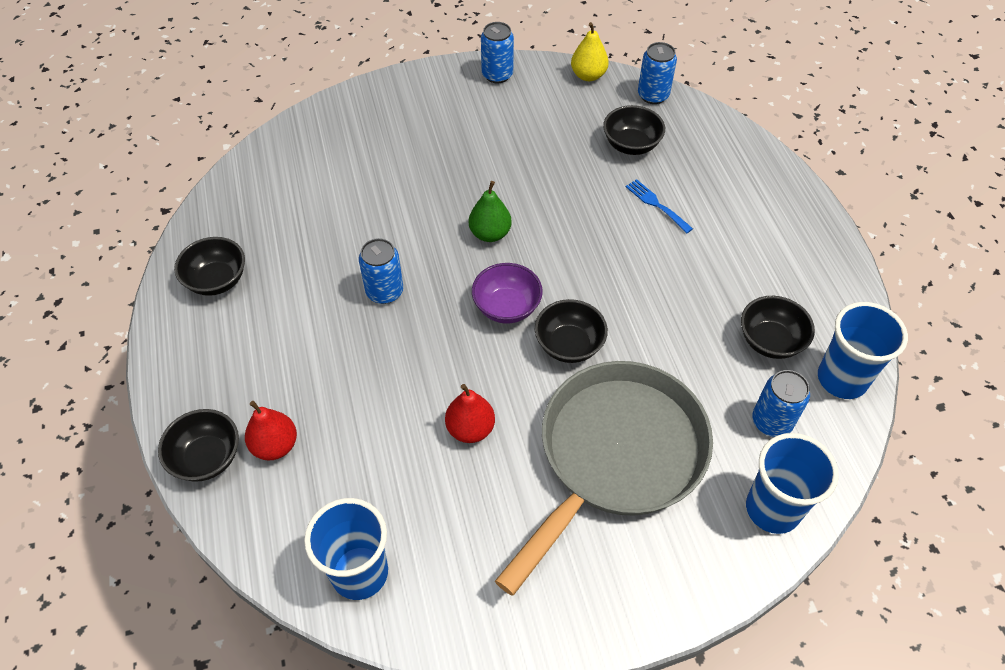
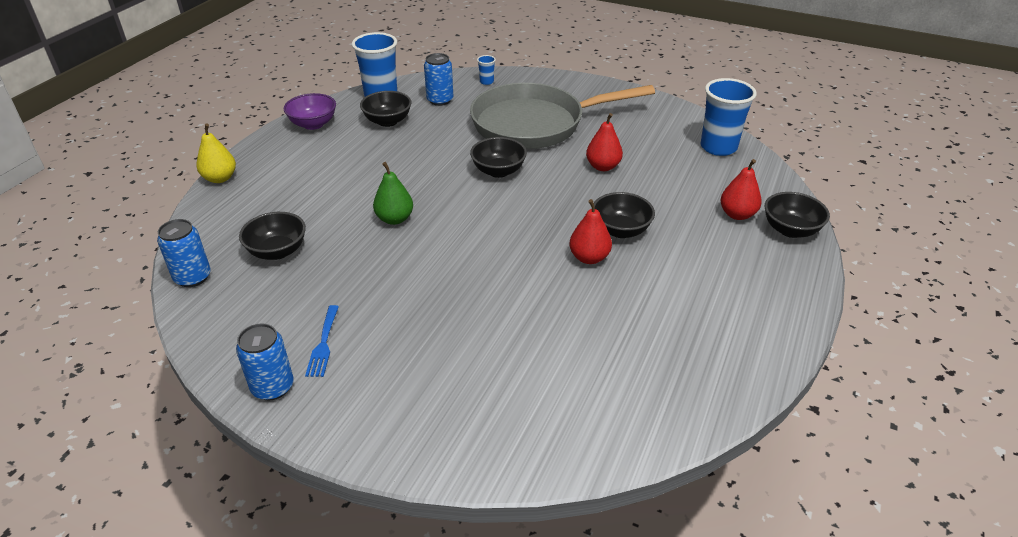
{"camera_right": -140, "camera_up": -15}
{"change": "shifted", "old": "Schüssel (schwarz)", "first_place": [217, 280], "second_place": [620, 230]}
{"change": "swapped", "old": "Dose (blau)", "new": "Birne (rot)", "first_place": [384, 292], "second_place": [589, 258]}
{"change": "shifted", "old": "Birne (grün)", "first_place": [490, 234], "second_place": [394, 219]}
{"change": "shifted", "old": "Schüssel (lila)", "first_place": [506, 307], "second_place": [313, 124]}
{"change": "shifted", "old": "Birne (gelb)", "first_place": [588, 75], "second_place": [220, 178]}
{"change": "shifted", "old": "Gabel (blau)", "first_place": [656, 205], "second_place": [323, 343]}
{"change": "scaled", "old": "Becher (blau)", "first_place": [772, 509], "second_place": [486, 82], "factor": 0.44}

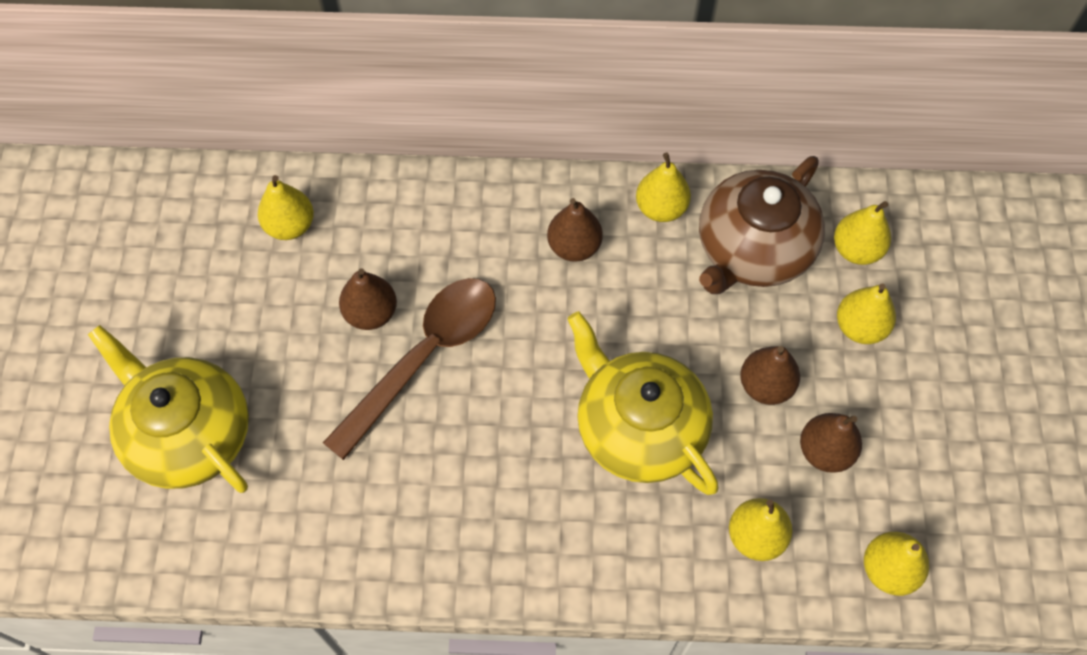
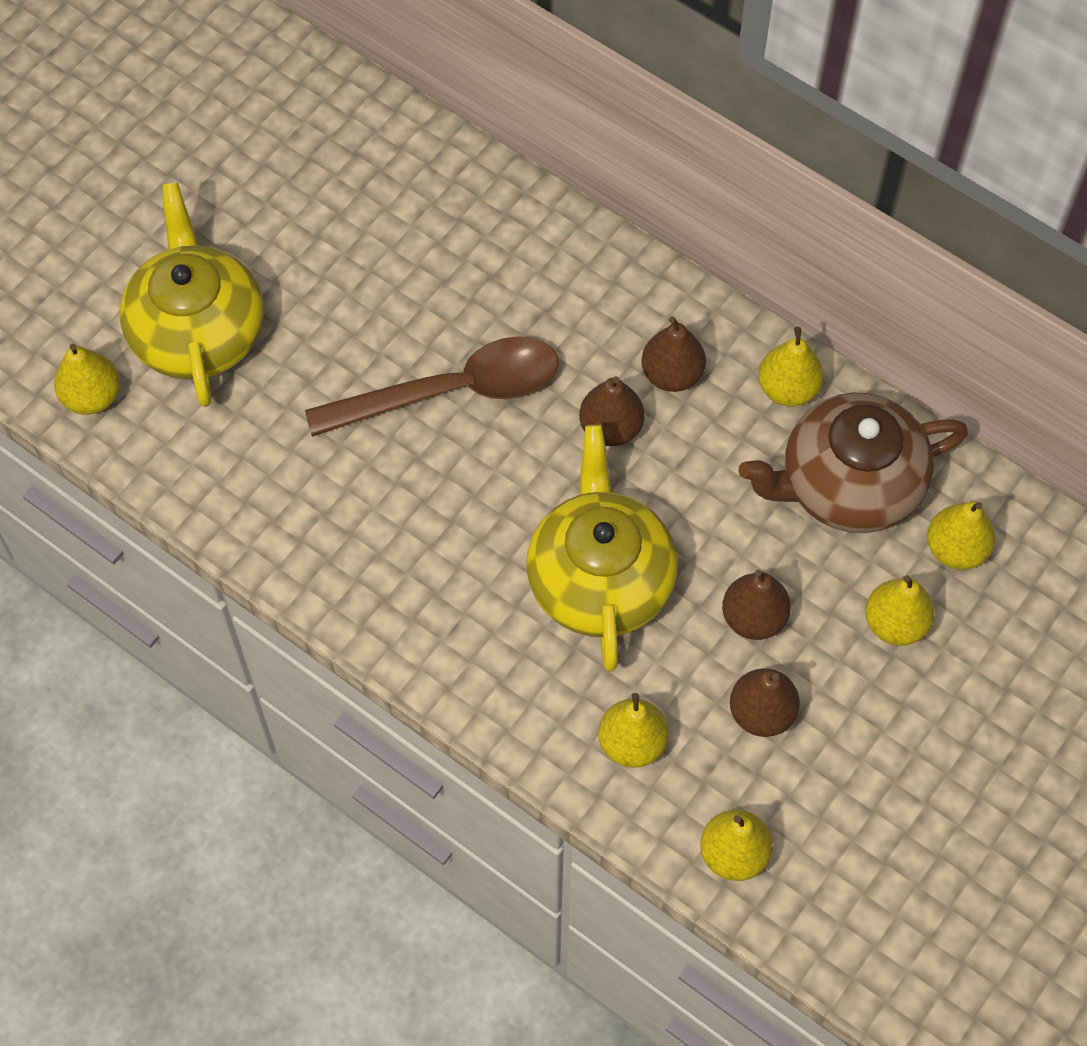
{"camera_right": 35, "camera_up": 0}
{"change": "shifted", "old": "Birne (gelb)", "first_place": [290, 226], "second_place": [92, 397]}
{"change": "shifted", "old": "Birne (braun)", "first_place": [371, 313], "second_place": [611, 428]}

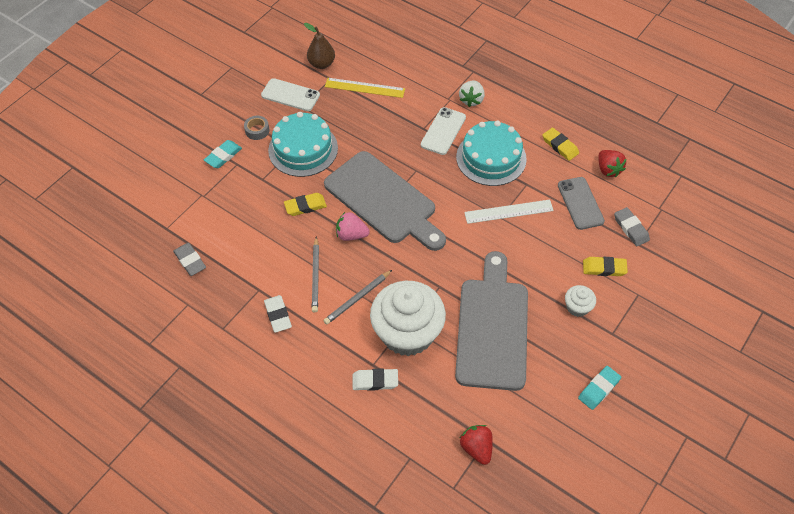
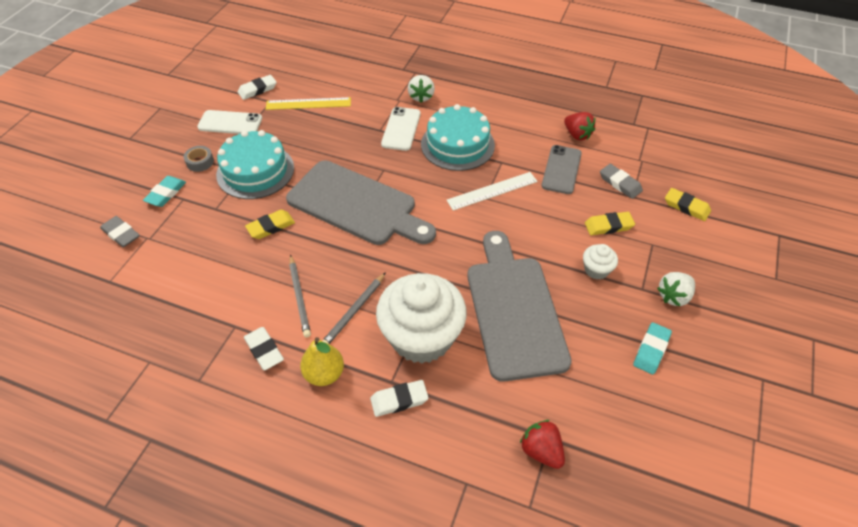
{"camera_right": -15, "camera_up": -5}
{"change": "shifted", "old": "Radiergummi (grau)", "first_place": [190, 261], "second_place": [121, 234]}
{"change": "swapped", "old": "Birne (braun)", "new": "Radiergummi (weiß)", "first_place": [321, 64], "second_place": [257, 90]}
{"change": "gone", "old": "Erdbeere (rosa)", "first_place": [351, 235]}
{"change": "shifted", "old": "Radiergummi (gelb)", "first_place": [560, 146], "second_place": [686, 207]}
{"change": "rotated", "old": "Handy (grau)", "first_place": [580, 203], "second_place": [561, 169], "degrees": 45}
{"change": "new", "new": "Birne (gelb)", "second_place": [324, 374]}
{"change": "new", "new": "Erdbeere (weiß)", "second_place": [673, 296]}

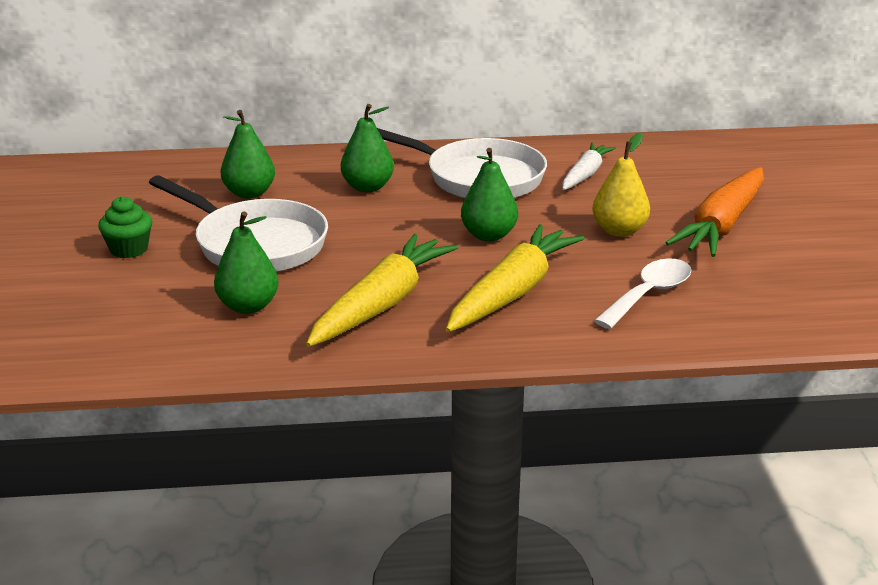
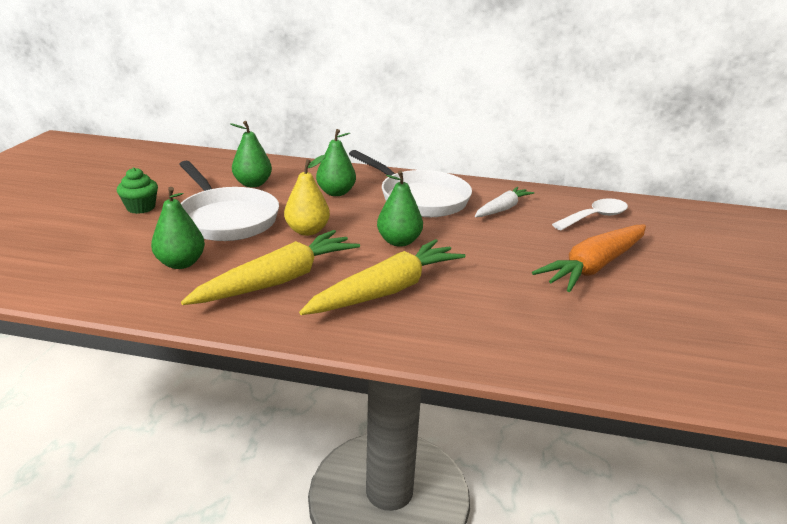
{"camera_right": 15, "camera_up": 0}
{"change": "shifted", "old": "Birne (gelb)", "first_place": [619, 231], "second_place": [307, 231]}
{"change": "shifted", "old": "Löffel (weiß)", "first_place": [649, 294], "second_place": [595, 217]}

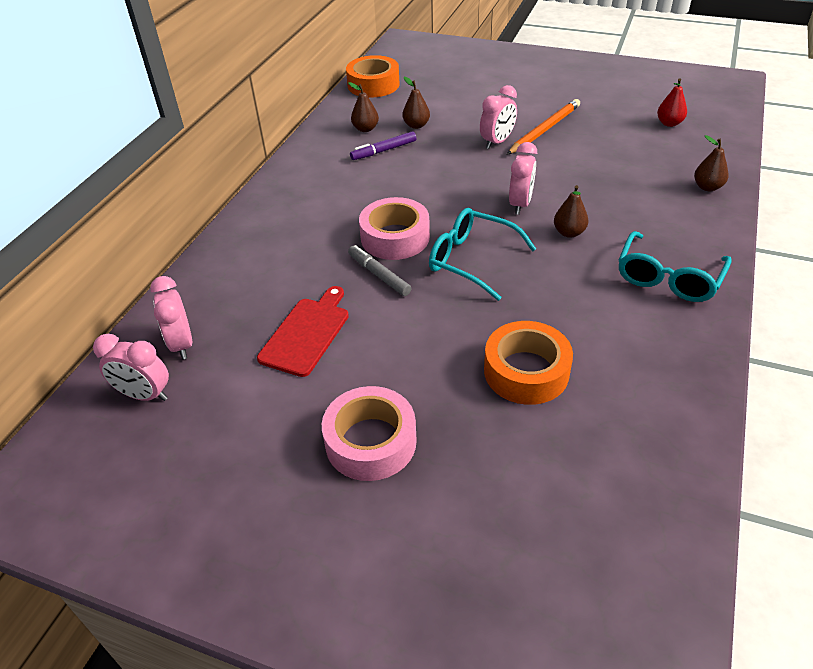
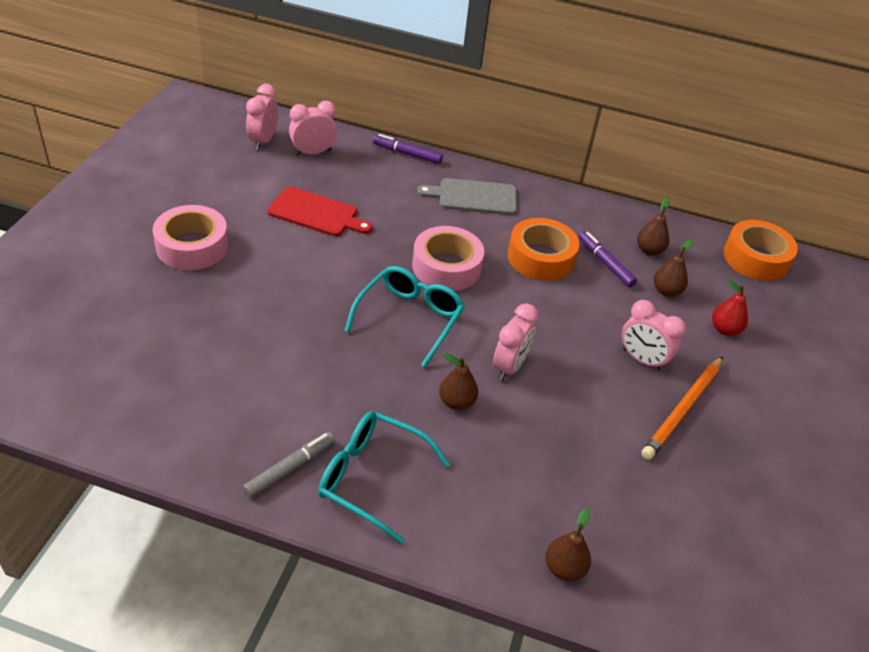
{"camera_right": 80, "camera_up": 0}
{"change": "shifted", "old": "Filzstift (grau)", "first_place": [379, 275], "second_place": [290, 468]}
{"change": "shifted", "old": "Klebeband (orange)", "first_place": [526, 371], "second_place": [540, 258]}
{"change": "rotated", "old": "Bleistift (orange)", "first_place": [544, 129], "second_place": [683, 410], "degrees": 90}
{"change": "rotated", "old": "Wecker (rosa)", "first_place": [520, 204], "second_place": [509, 366], "degrees": -75}
{"change": "shifted", "old": "Birne (rot)", "first_place": [669, 123], "second_place": [724, 329]}
{"change": "new", "new": "Filzstift (lila)", "second_place": [407, 154]}
{"change": "new", "new": "Schneidebrett (grau)", "second_place": [473, 197]}

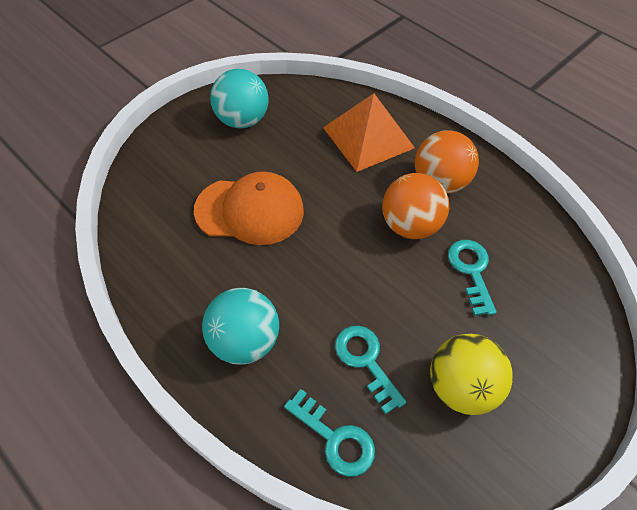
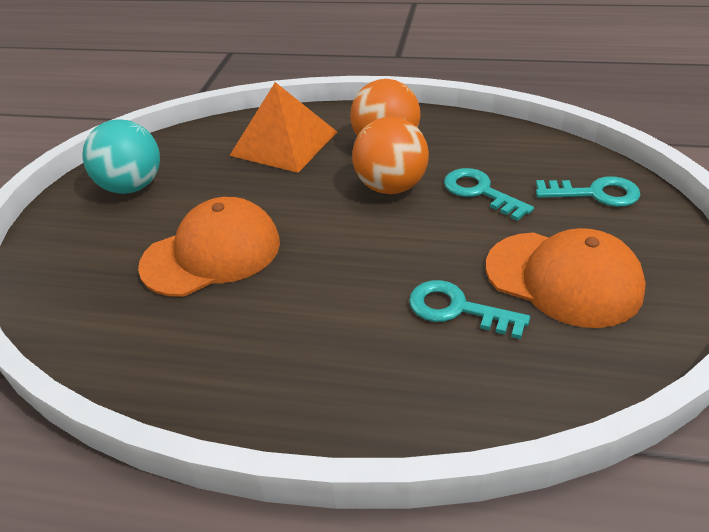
{"camera_right": -30, "camera_up": -15}
{"change": "gone", "old": "Ball (türkis)", "first_place": [244, 341]}
{"change": "shifted", "old": "Schlüssel (türkis)", "first_place": [335, 438], "second_place": [595, 193]}
{"change": "swapped", "old": "Ball (gelb)", "new": "Kappe (orange)", "first_place": [461, 387], "second_place": [563, 278]}

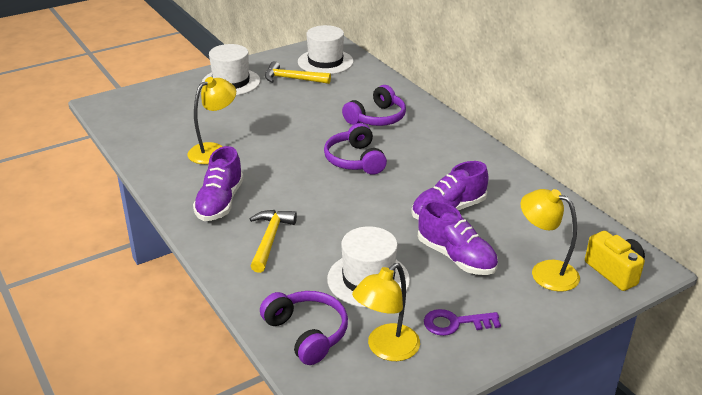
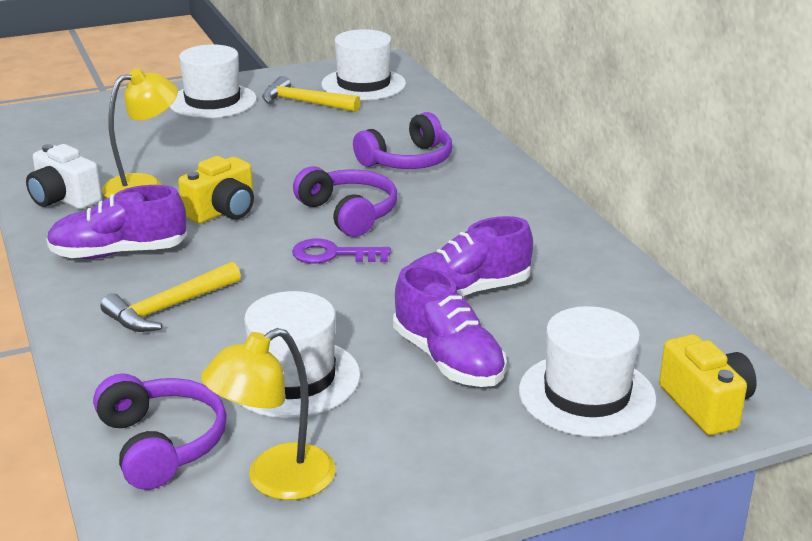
{"camera_right": 10, "camera_up": -5}
{"change": "rotated", "old": "Schuh (lila)", "first_place": [220, 202], "second_place": [119, 253], "degrees": 60}
{"change": "rotated", "old": "Hammer (gelb)", "first_place": [270, 239], "second_place": [168, 308], "degrees": -150}
{"change": "rotated", "old": "Kopfhörer (lila)", "first_place": [355, 160], "second_place": [349, 213], "degrees": 150}
{"change": "shifted", "old": "Schlüssel (lila)", "first_place": [455, 323], "second_place": [333, 254]}
{"change": "swapped", "old": "Lampe (gelb)", "new": "Hut (weiß)", "first_place": [545, 272], "second_place": [586, 395]}
{"change": "new", "new": "Kamera (weiß)", "second_place": [64, 199]}
{"change": "new", "new": "Kamera (gelb)", "second_place": [223, 212]}

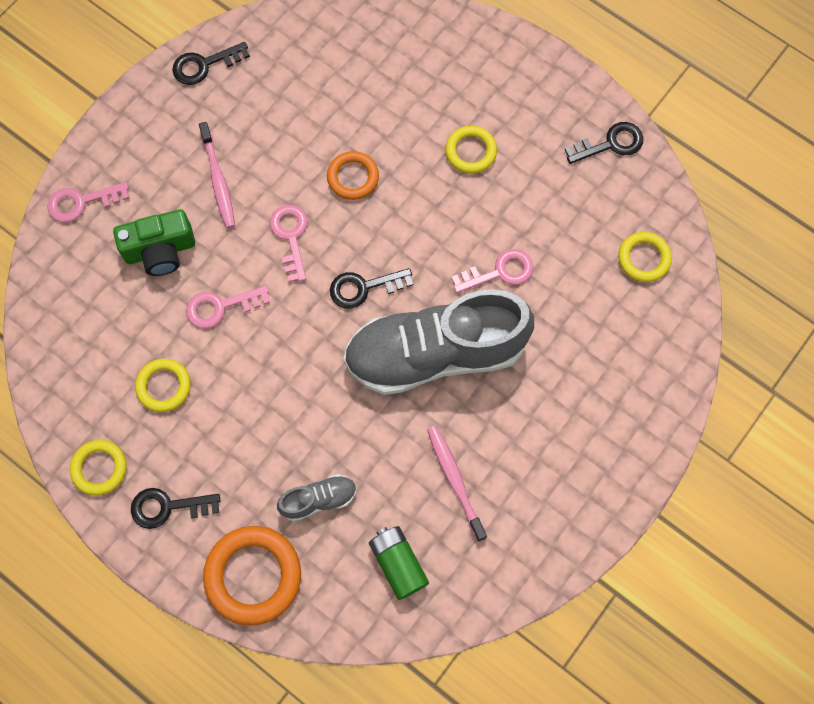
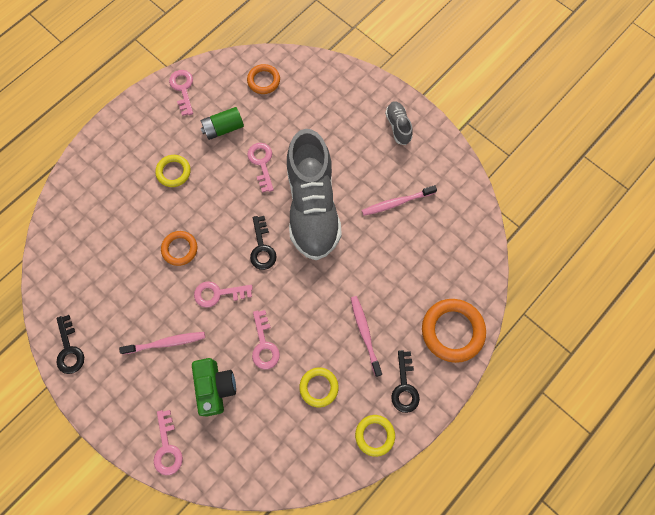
{"camera_right": -85, "camera_up": 0}
{"change": "shifted", "old": "Schuh (grau)", "first_place": [319, 499], "second_place": [398, 126]}
{"change": "shifted", "old": "Batterie (grün)", "first_place": [398, 564], "second_place": [223, 128]}
{"change": "repainted", "old": "Schlüssel (schwarz)", "new": "Schlüssel (rosa)", "first_place": [610, 144], "second_place": [183, 89]}
{"change": "repainted", "old": "Ring (gelb)", "new": "Ring (orange)", "first_place": [643, 258], "second_place": [263, 81]}
{"change": "new", "new": "Zahnbürste (rosa)", "second_place": [365, 334]}

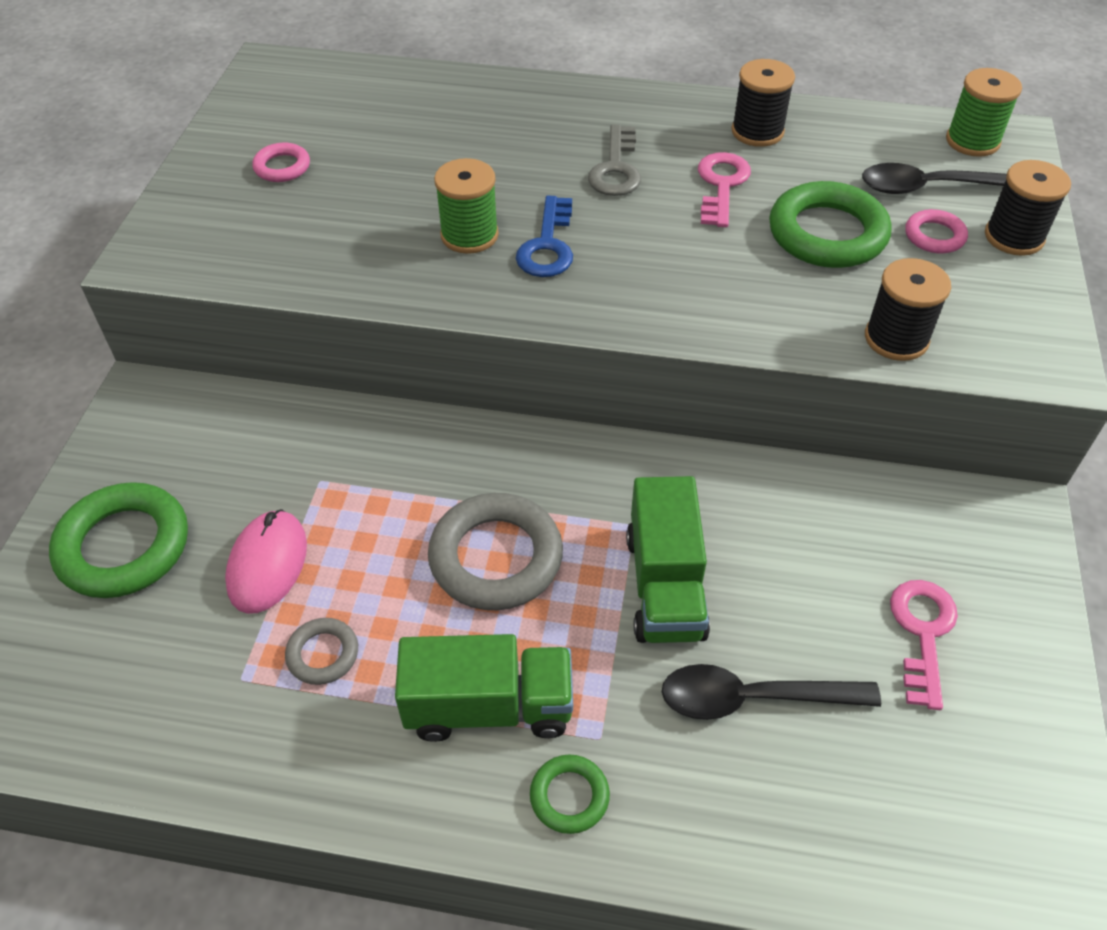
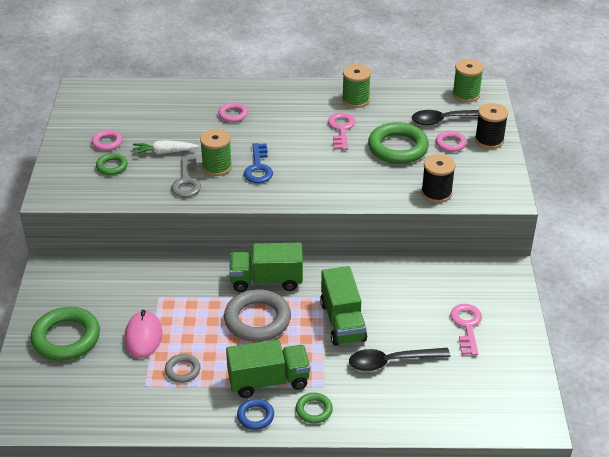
{"camera_right": -10, "camera_up": -10}
{"change": "shifted", "old": "Schlüssel (grau)", "first_place": [616, 168], "second_place": [186, 181]}
{"change": "repainted", "old": "Garnrolle (schwarz)", "new": "Garnrolle (grün)", "first_place": [757, 131], "second_place": [355, 100]}
{"change": "new", "new": "Ring (grün)", "second_place": [112, 166]}
{"change": "new", "new": "Karotte (weiß)", "second_place": [164, 152]}
{"change": "new", "new": "Ring (rosa)", "second_place": [233, 114]}
{"change": "new", "new": "Lastwagen (grün)", "second_place": [266, 281]}
{"change": "new", "new": "Ring (blau)", "second_place": [255, 416]}

